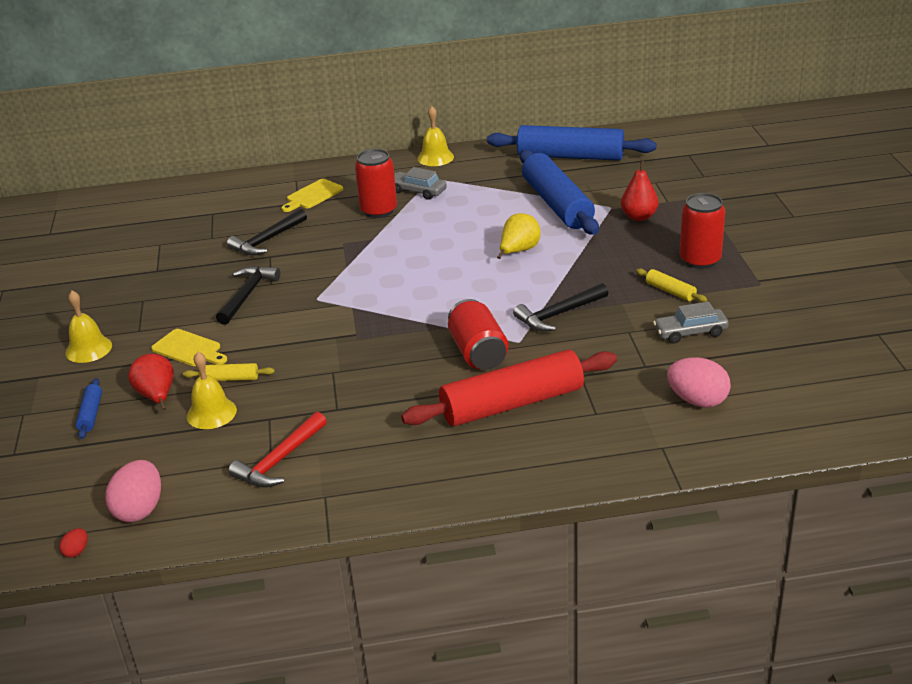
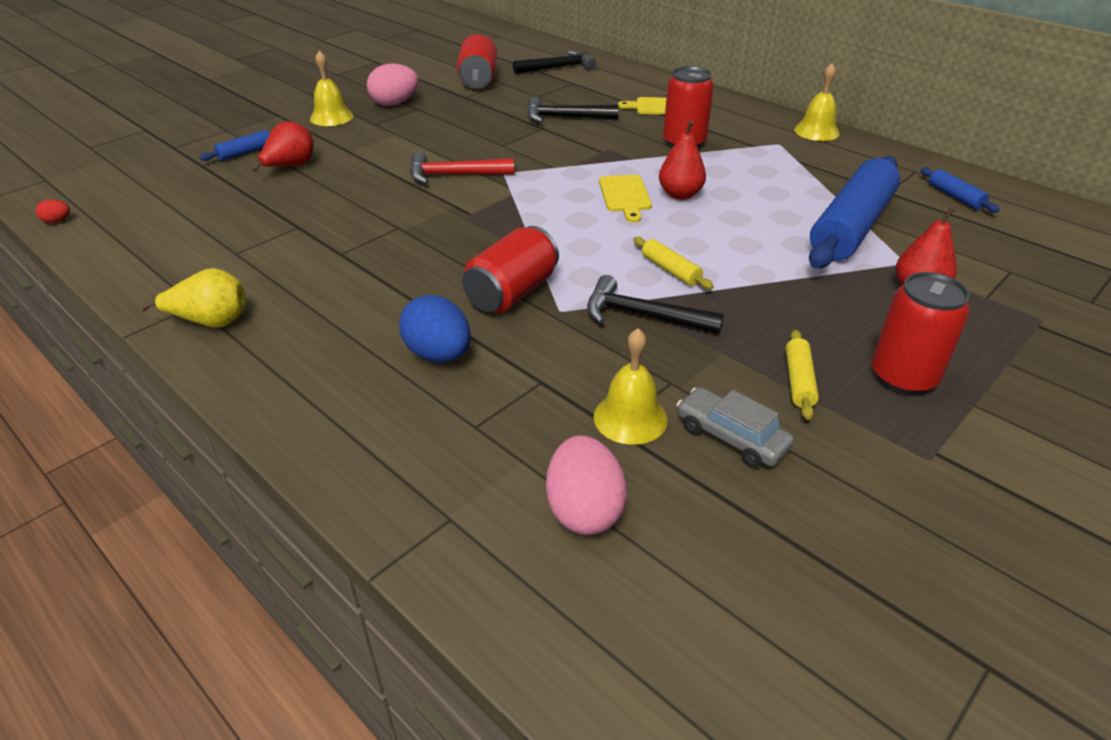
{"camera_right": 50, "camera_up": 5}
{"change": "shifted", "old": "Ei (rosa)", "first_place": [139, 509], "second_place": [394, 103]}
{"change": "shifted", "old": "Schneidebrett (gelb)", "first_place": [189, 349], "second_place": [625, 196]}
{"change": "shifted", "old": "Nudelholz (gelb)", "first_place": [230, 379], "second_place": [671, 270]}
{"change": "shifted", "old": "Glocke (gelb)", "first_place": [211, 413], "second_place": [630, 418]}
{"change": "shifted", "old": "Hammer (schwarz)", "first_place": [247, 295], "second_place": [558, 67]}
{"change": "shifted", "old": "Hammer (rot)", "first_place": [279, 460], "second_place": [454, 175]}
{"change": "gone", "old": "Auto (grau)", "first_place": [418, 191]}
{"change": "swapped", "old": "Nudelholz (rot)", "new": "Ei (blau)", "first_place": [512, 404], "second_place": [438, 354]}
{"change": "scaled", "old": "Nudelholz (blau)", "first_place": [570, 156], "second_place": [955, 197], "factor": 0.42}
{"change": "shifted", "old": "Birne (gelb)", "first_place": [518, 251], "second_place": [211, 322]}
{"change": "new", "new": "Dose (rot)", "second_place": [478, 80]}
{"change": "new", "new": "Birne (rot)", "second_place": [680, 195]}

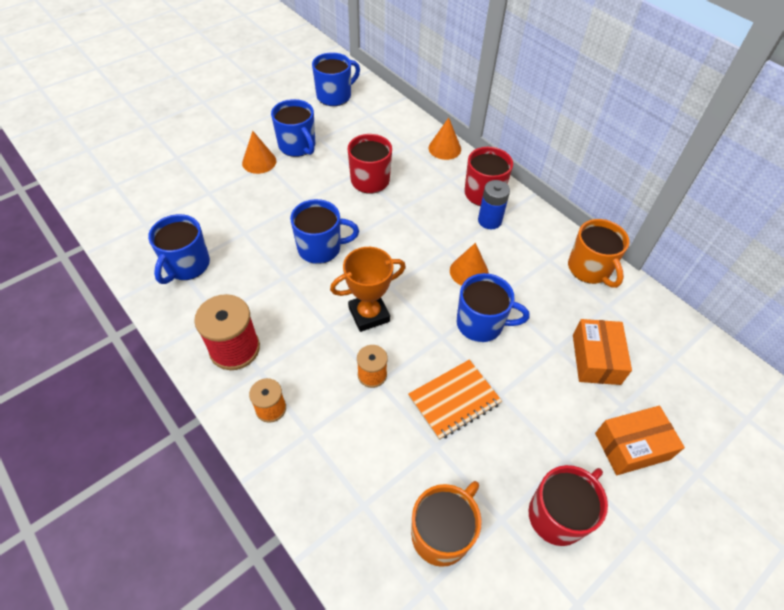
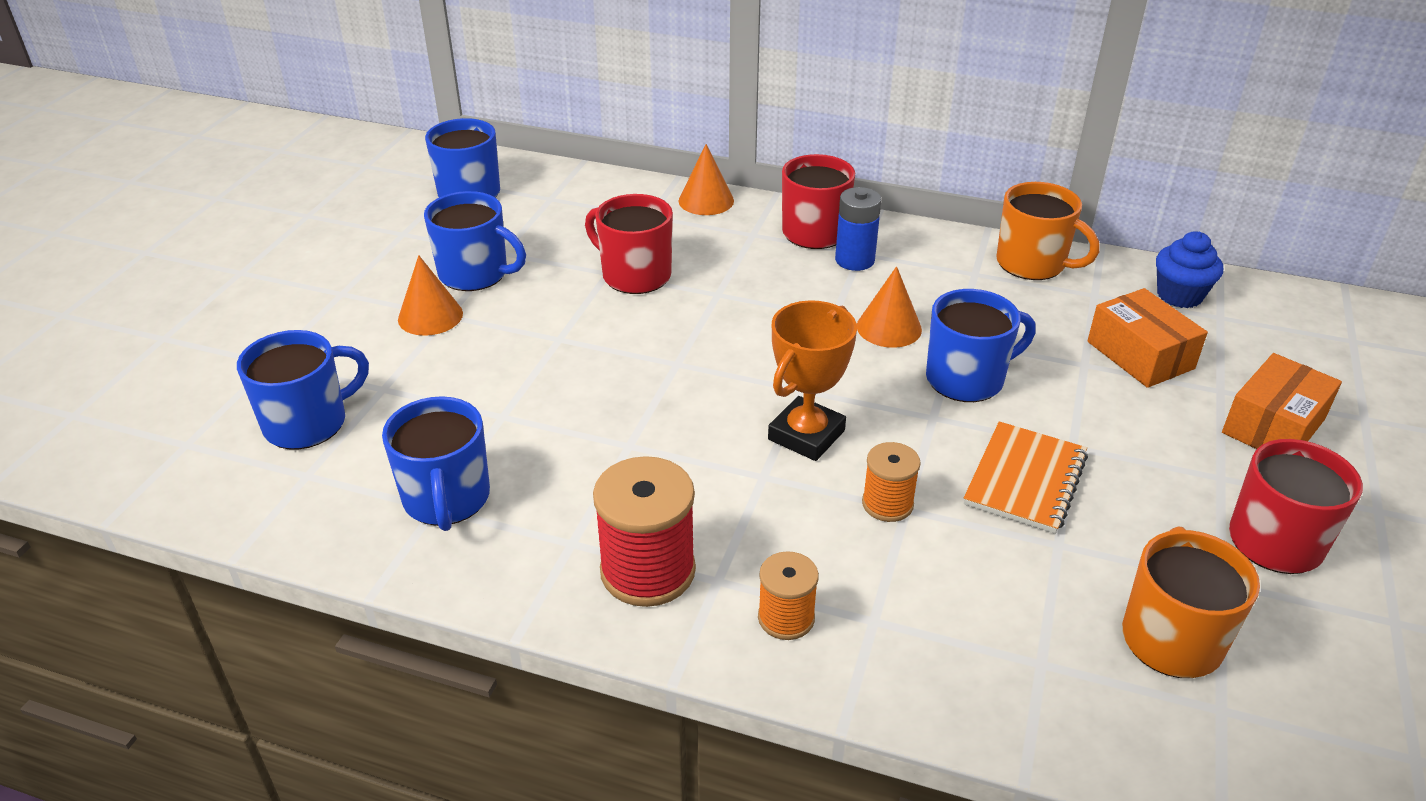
{"camera_right": -30, "camera_up": -15}
{"change": "shifted", "old": "Tasse (blau)", "first_place": [321, 248], "second_place": [308, 423]}
{"change": "new", "new": "Muffin (blau)", "second_place": [1179, 295]}

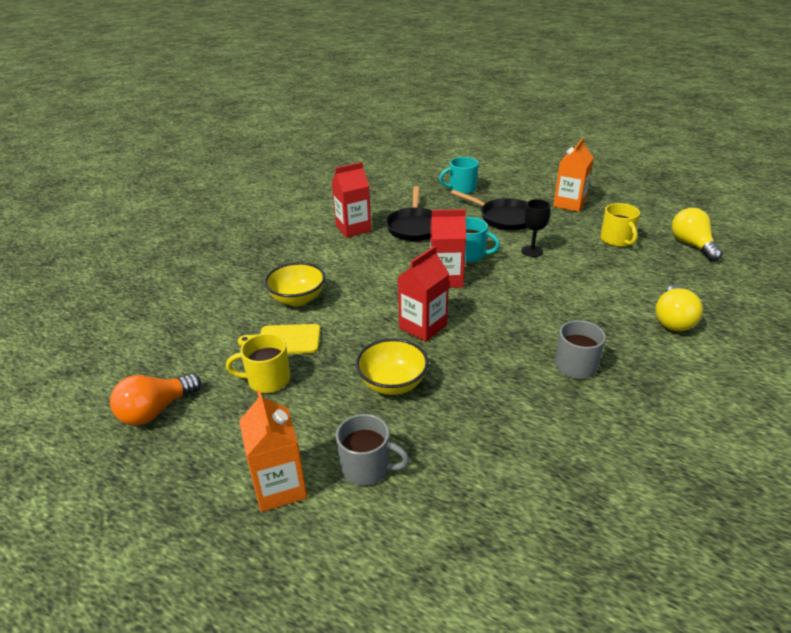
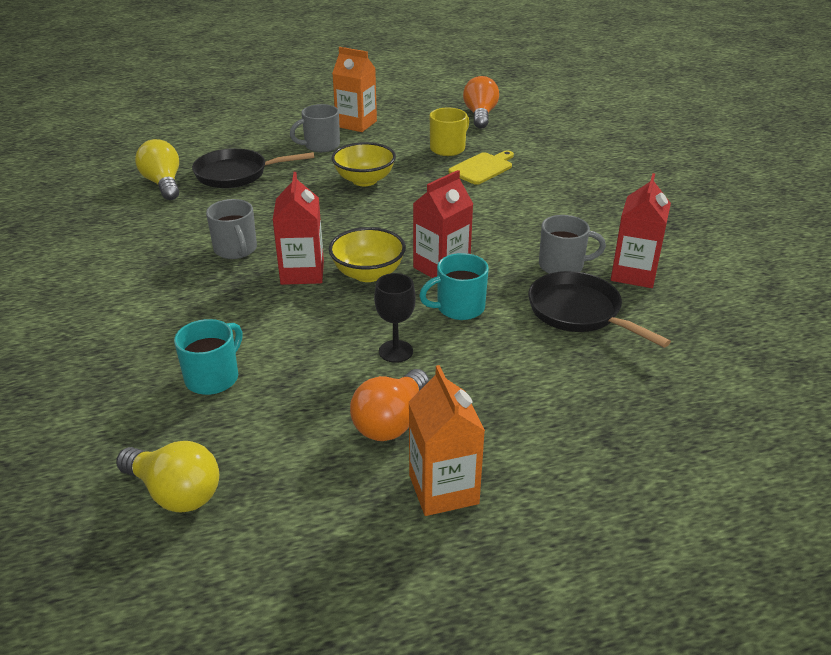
{"camera_right": 135, "camera_up": 0}
{"change": "shifted", "old": "Schüssel (gelb)", "first_place": [297, 299], "second_place": [368, 273]}
{"change": "shifted", "old": "Getränkekarton (rot)", "first_place": [423, 326], "second_place": [302, 272]}
{"change": "shifted", "old": "Tasse (türkis)", "first_place": [461, 188], "second_place": [213, 377]}
{"change": "shifted", "old": "Pfanne (schwarz)", "first_place": [504, 218], "second_place": [236, 174]}
{"change": "gone", "old": "Tasse (gelb)", "first_place": [616, 240]}
{"change": "shifted", "old": "Glühbirne (gelb)", "first_place": [672, 320], "second_place": [163, 184]}
{"change": "new", "new": "Glühbirne (orange)", "second_place": [391, 421]}
{"change": "new", "new": "Tasse (grau)", "second_place": [562, 266]}

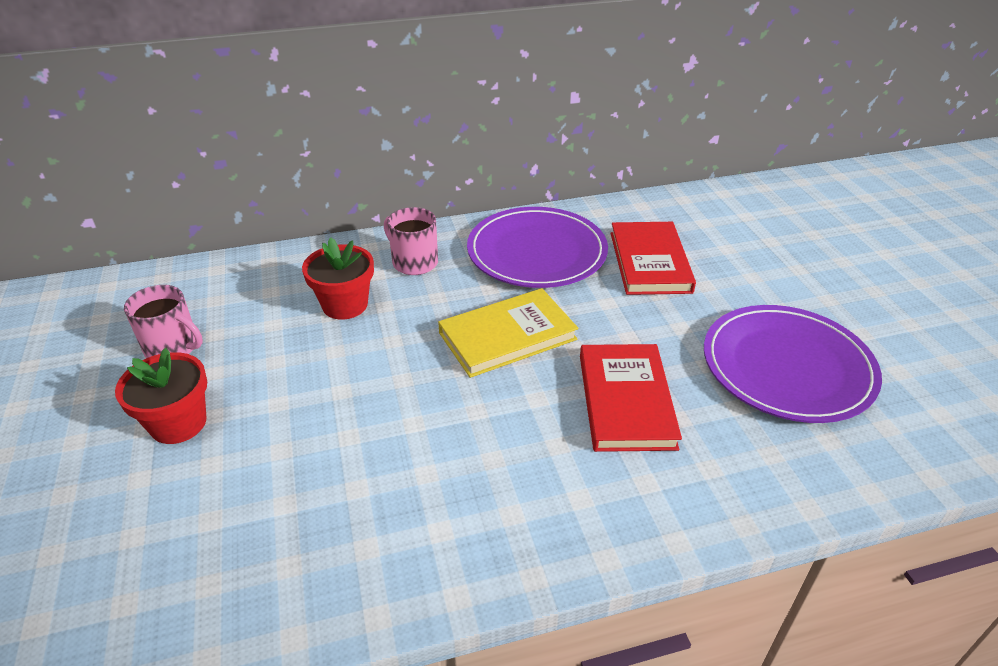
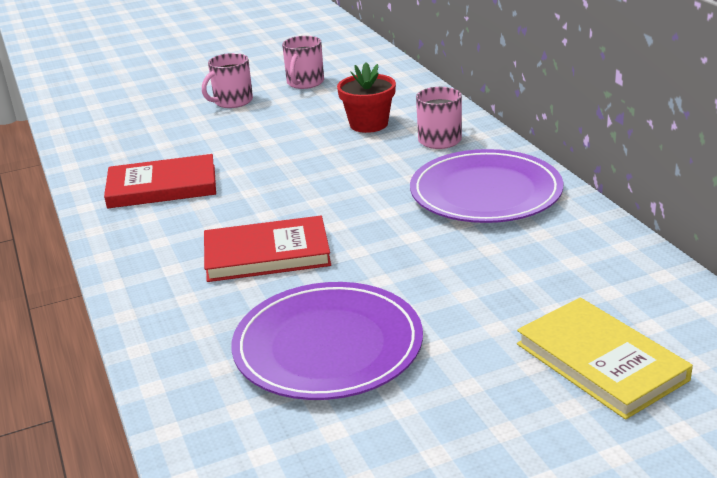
{"camera_right": 85, "camera_up": -10}
{"change": "swapped", "old": "Blumentopf (rot)", "new": "Tasse (rosa)", "first_place": [178, 423], "second_place": [232, 101]}
{"change": "shifted", "old": "Buch (gelb)", "first_place": [507, 336], "second_place": [600, 362]}
{"change": "shifted", "old": "Buch (rot)", "first_place": [649, 262], "second_place": [162, 186]}

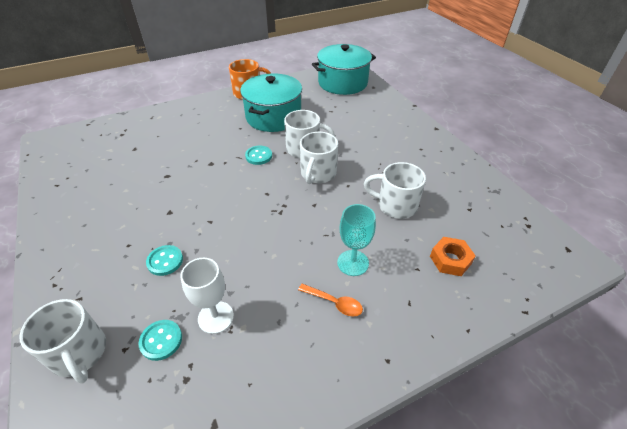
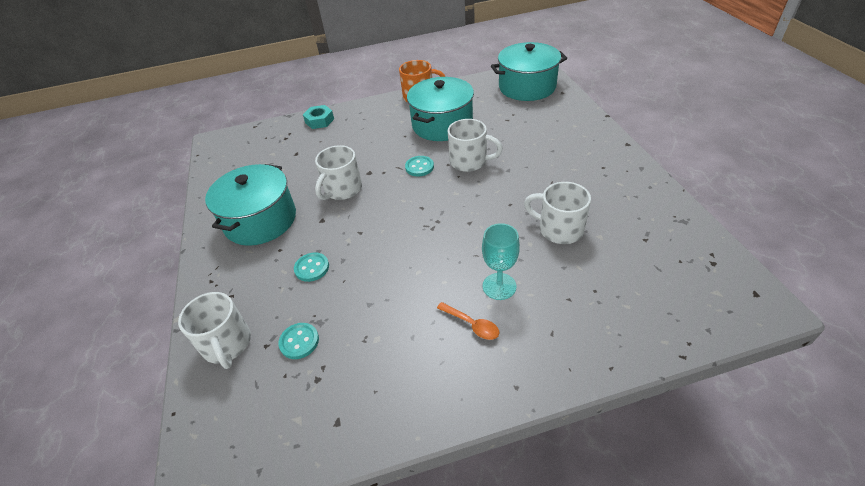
{"camera_right": 15, "camera_up": 0}
{"change": "gone", "old": "Kelch (weiß)", "first_place": [215, 317]}
{"change": "shifted", "old": "Tasse (weiß)", "first_place": [318, 174], "second_place": [342, 190]}
{"change": "gone", "old": "Sechskantmutter (orange)", "first_place": [450, 260]}
{"change": "new", "new": "Kochtopf (türkis)", "second_place": [260, 220]}
{"change": "new", "new": "Sechskantmutter (türkis)", "second_place": [319, 121]}

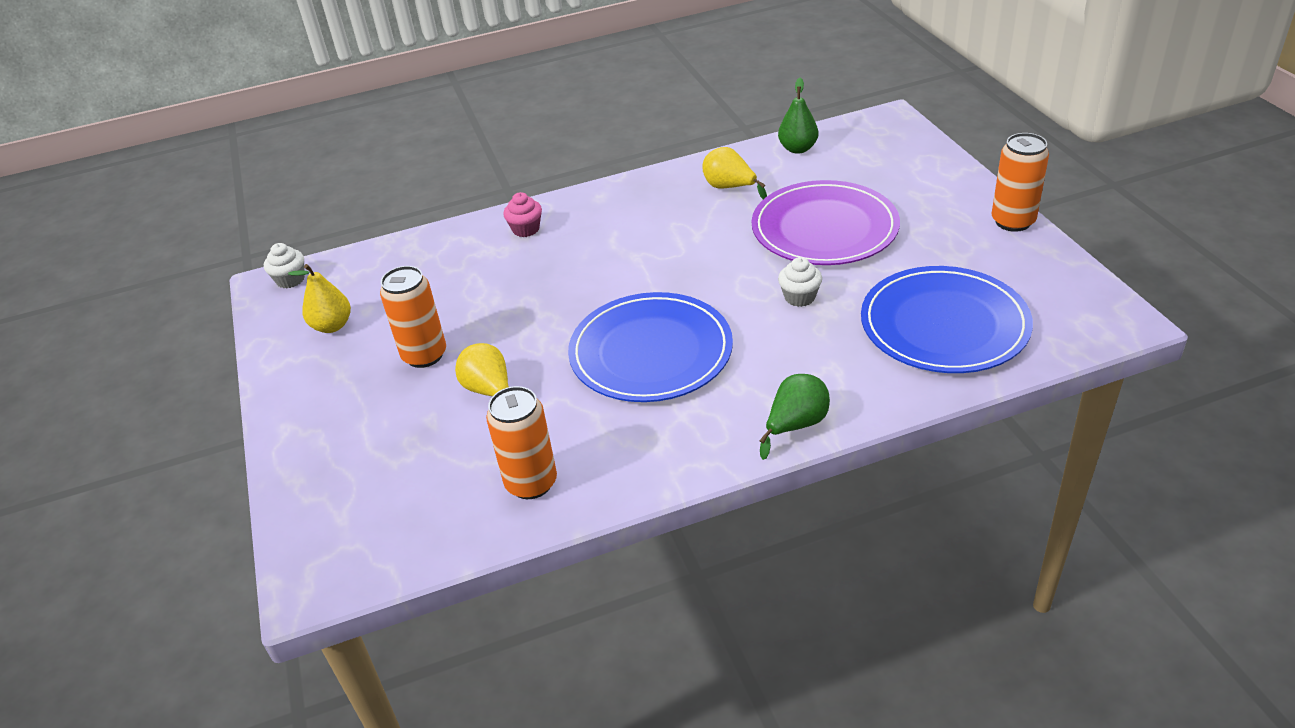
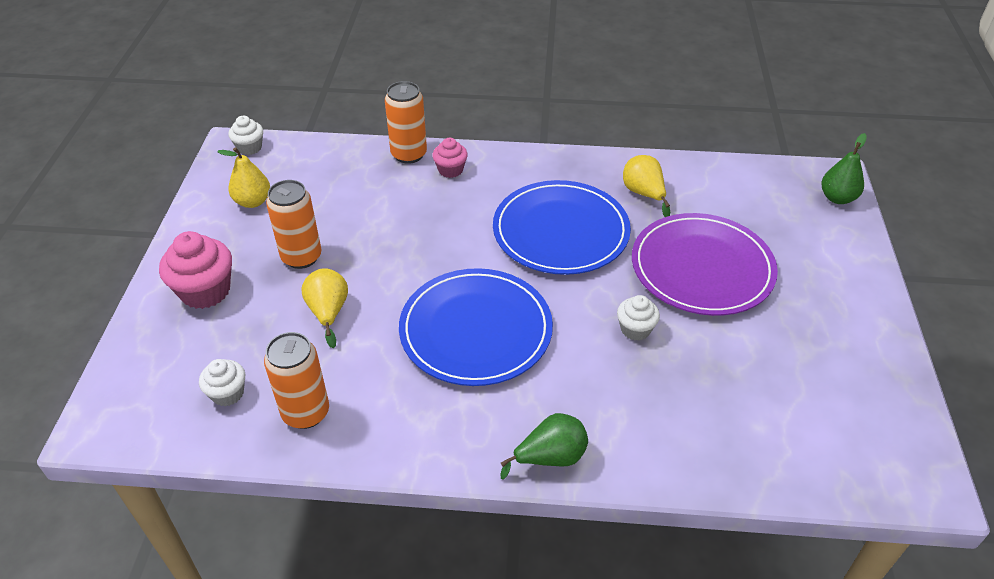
{"camera_right": 20, "camera_up": 5}
{"change": "shifted", "old": "Birne (grün)", "first_place": [798, 149], "second_place": [837, 198]}
{"change": "shifted", "old": "Teller (blau)", "first_place": [944, 324], "second_place": [560, 231]}
{"change": "shifted", "old": "Dose (orange)", "first_place": [1013, 221], "second_place": [409, 154]}
{"change": "new", "new": "Muffin (rosa)", "second_place": [205, 291]}
{"change": "new", "new": "Muffin (weiß)", "second_place": [228, 393]}

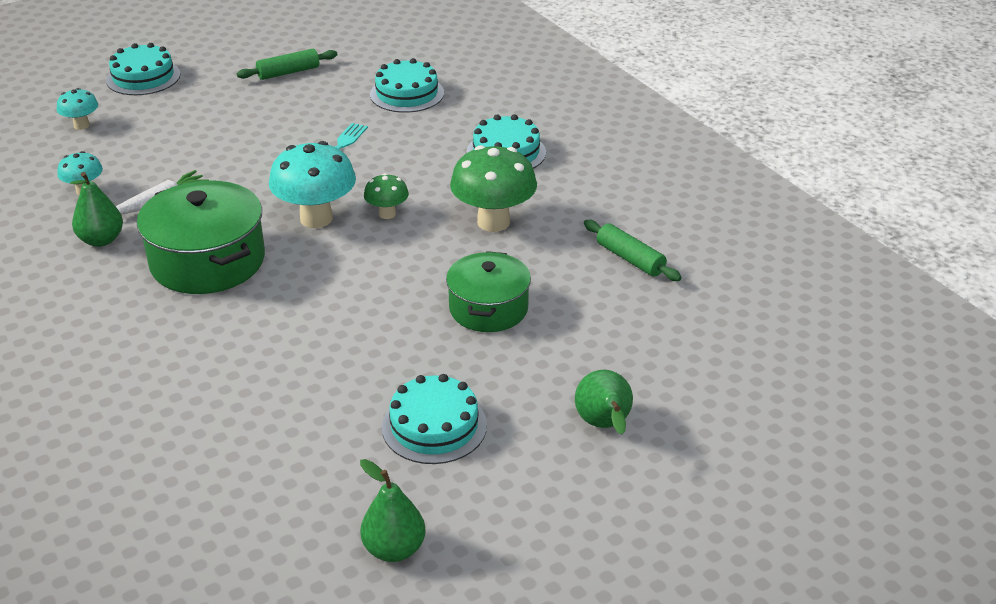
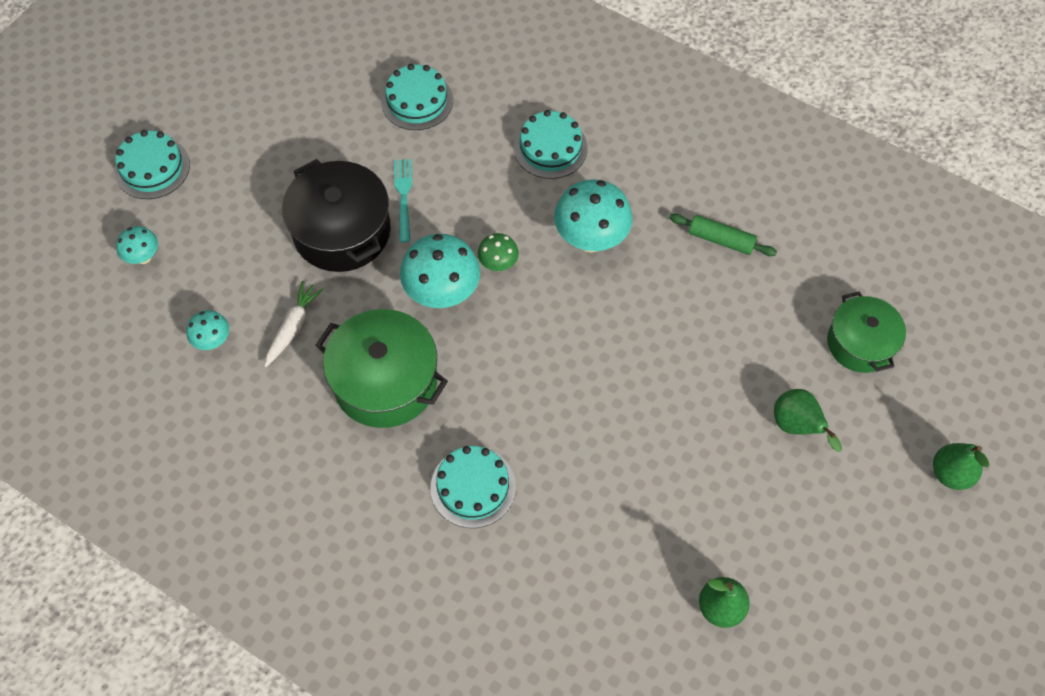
{"camera_right": -25, "camera_up": 25}
{"change": "shifted", "old": "Birne (grün)", "first_place": [101, 240], "second_place": [950, 474]}
{"change": "gone", "old": "Nudelholz (grün)", "first_place": [288, 72]}
{"change": "shifted", "old": "Kuchen (türkis)", "first_place": [434, 426], "second_place": [473, 487]}
{"change": "shifted", "old": "Kochtopf (grün)", "first_place": [488, 308], "second_place": [860, 343]}
{"change": "repainted", "old": "Pilz (grün)", "new": "Pilz (türkis)", "first_place": [493, 222], "second_place": [591, 239]}
{"change": "new", "new": "Kochtopf (schwarz)", "second_place": [342, 231]}

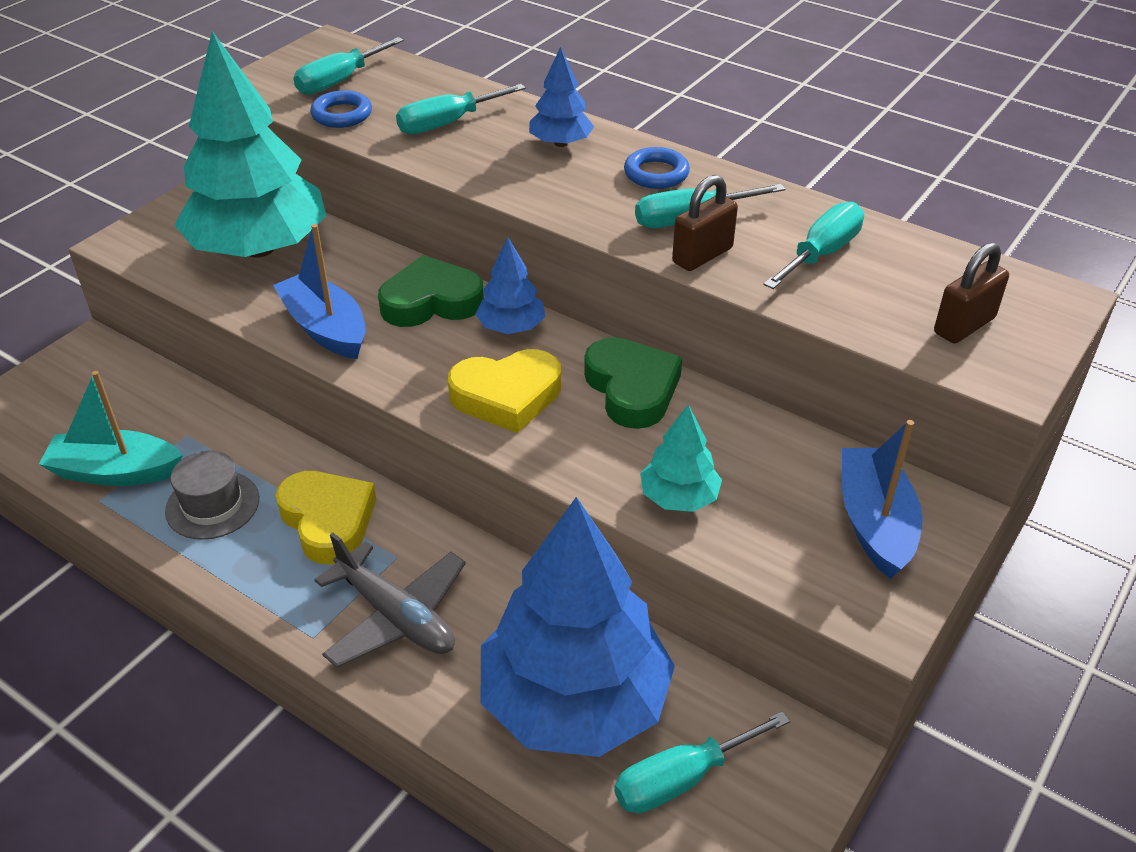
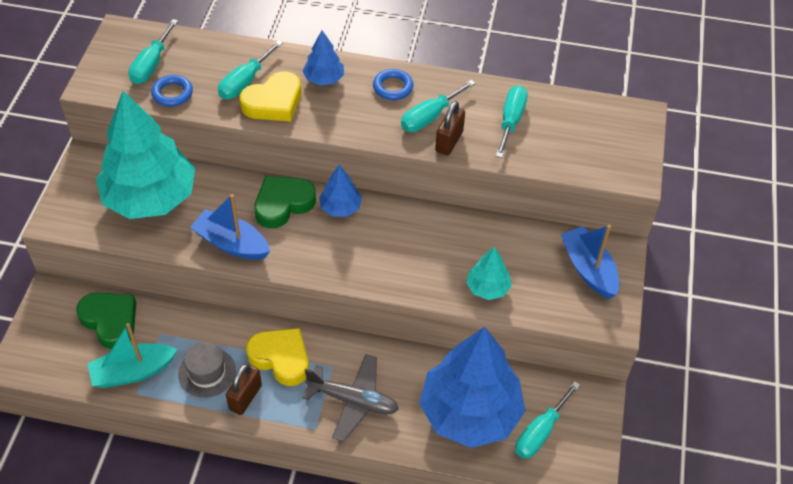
{"camera_right": -25, "camera_up": 10}
{"change": "shifted", "old": "Herz (gelb)", "first_place": [507, 396], "second_place": [273, 102]}
{"change": "shifted", "old": "Herz (grün)", "first_place": [632, 389], "second_place": [110, 321]}
{"change": "shifted", "old": "Vorhängeschloss (braun)", "first_place": [964, 325], "second_place": [245, 397]}

